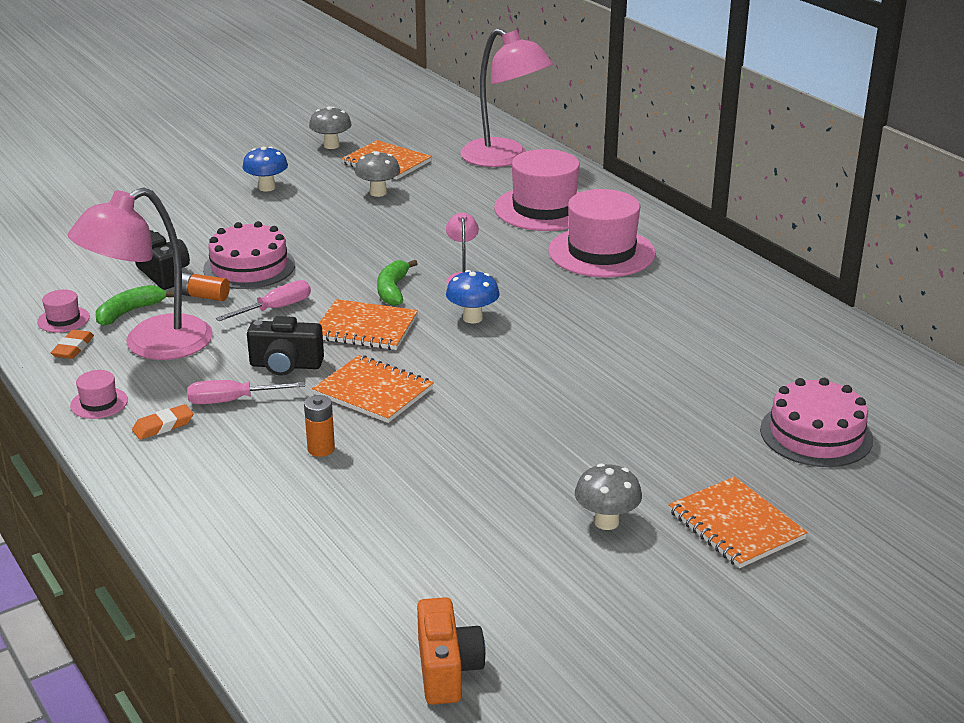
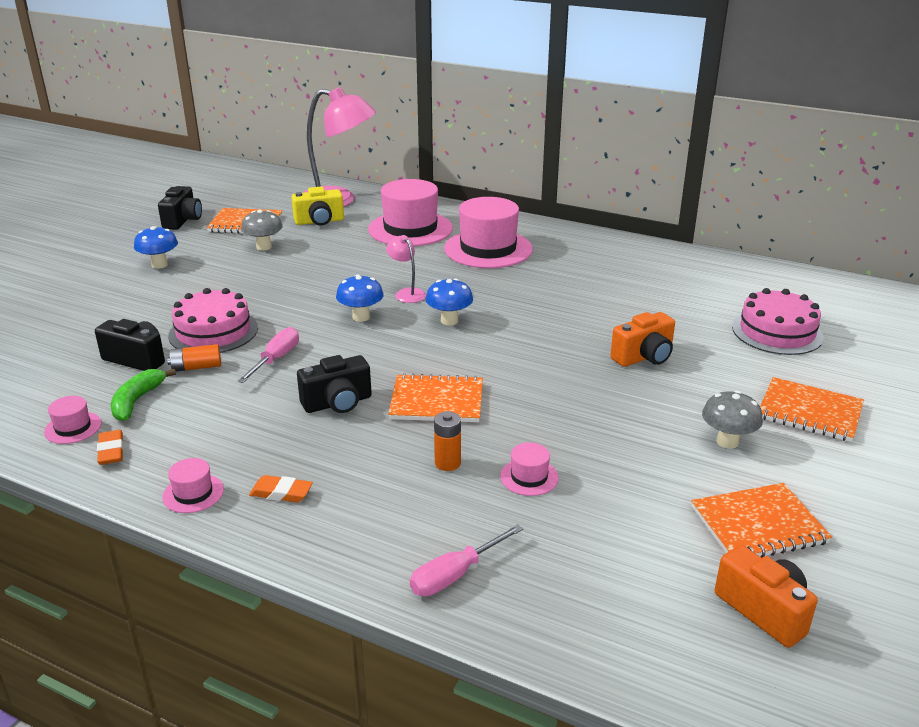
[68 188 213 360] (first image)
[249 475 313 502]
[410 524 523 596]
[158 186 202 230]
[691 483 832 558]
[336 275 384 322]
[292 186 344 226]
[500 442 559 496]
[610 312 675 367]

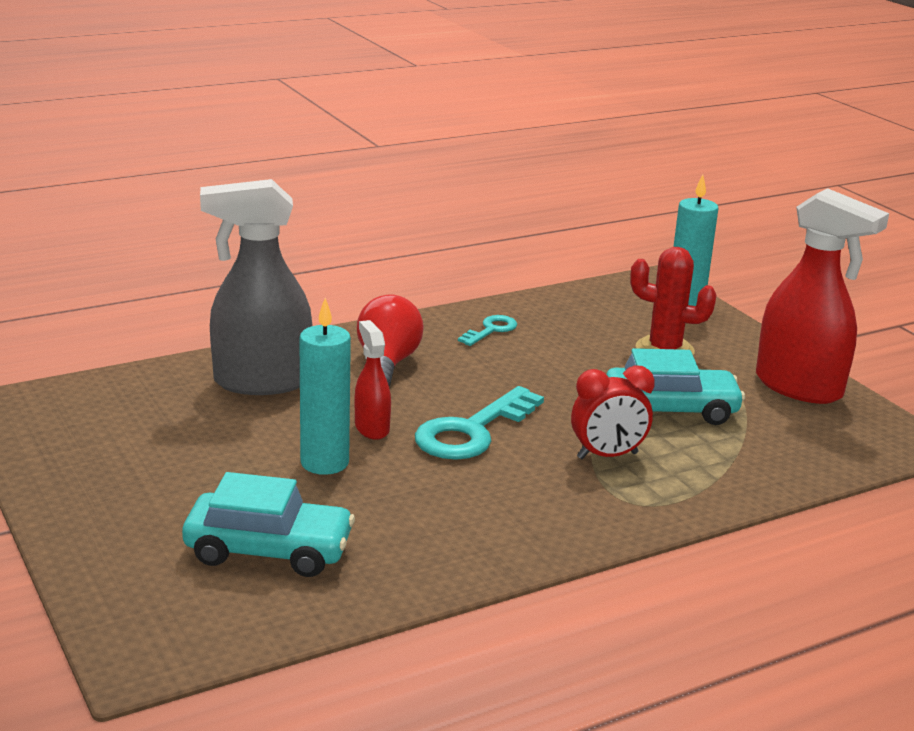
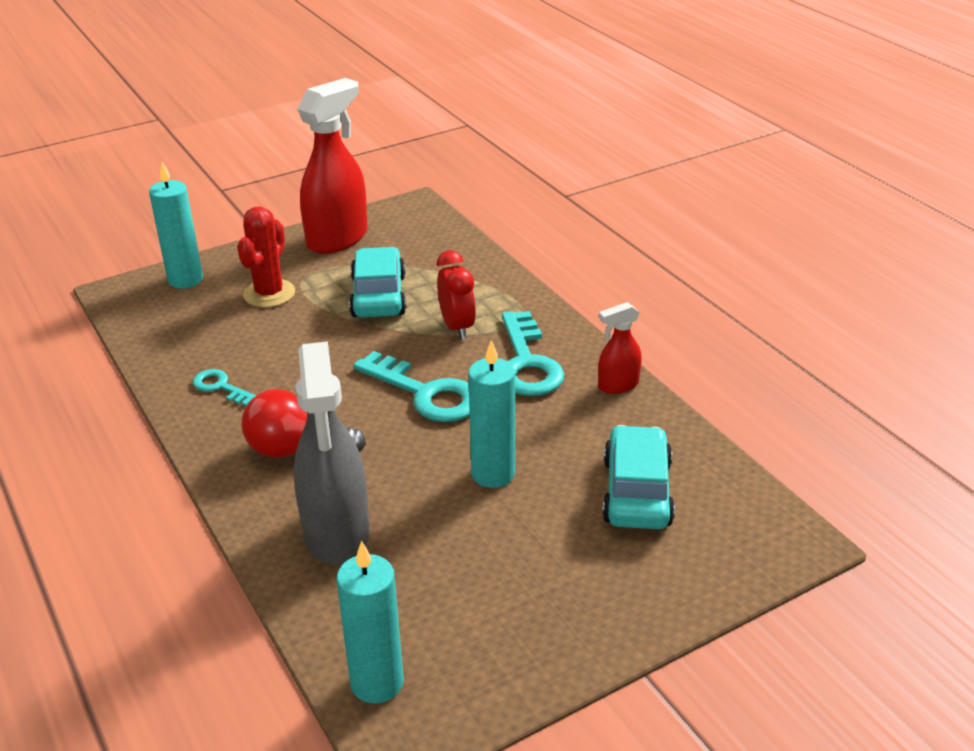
[598 302 642 394]
[337 541 404 704]
[502 311 564 396]

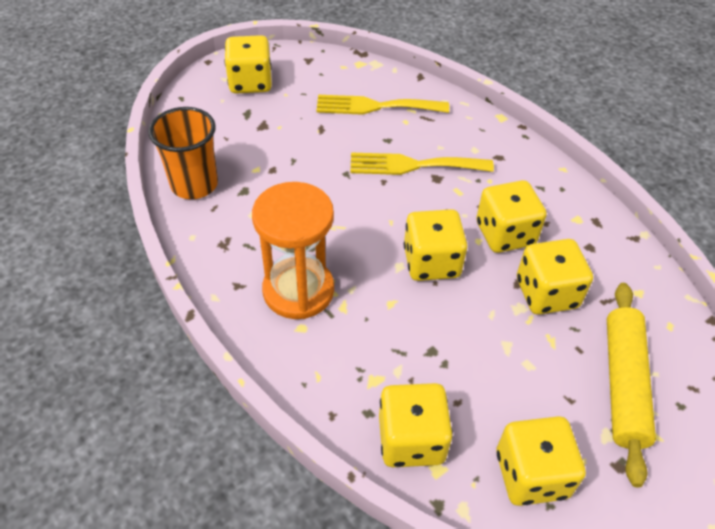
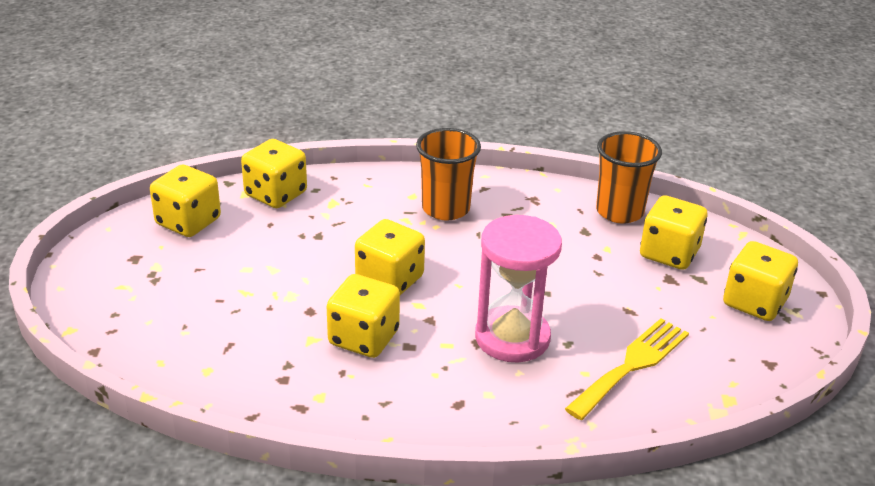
[416 128 481 220]
[475 215 562 362]
[640 195 707 270]
[607 283 656 488] (first image)

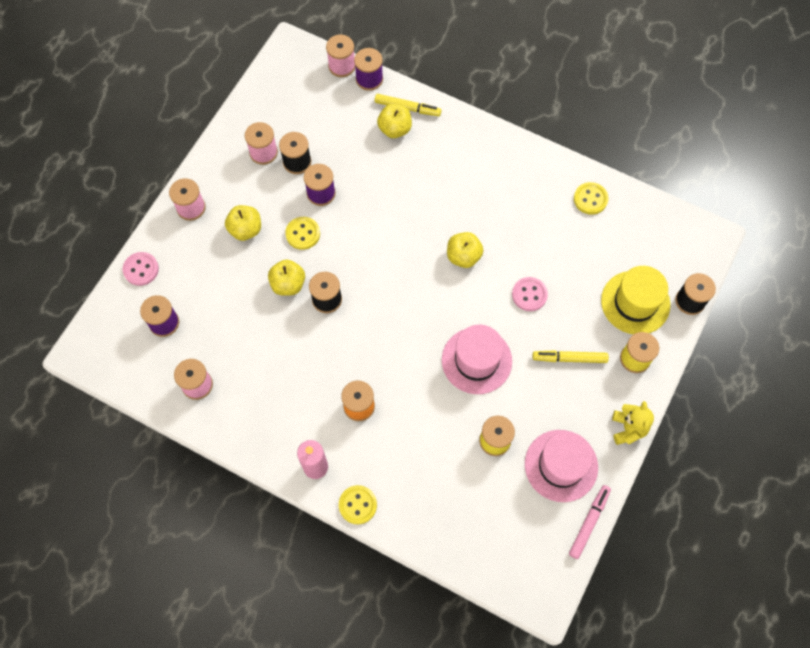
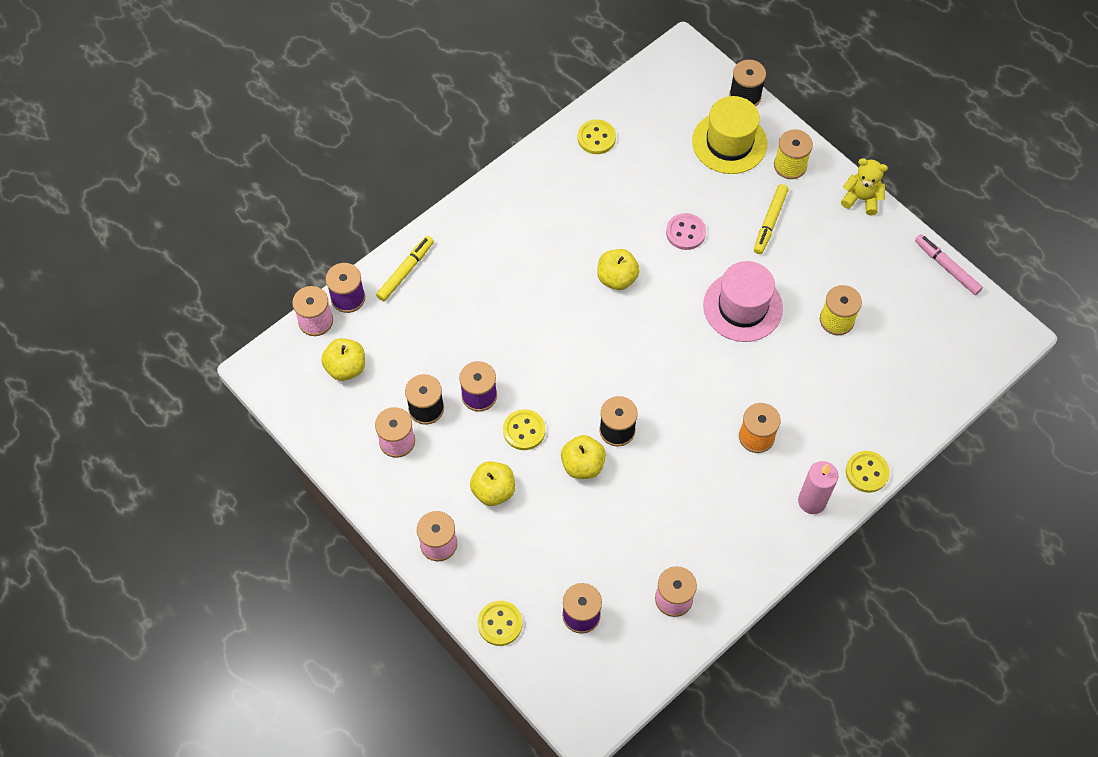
[477 601 523 646]
[321 338 365 381]
[525 430 598 502] (first image)

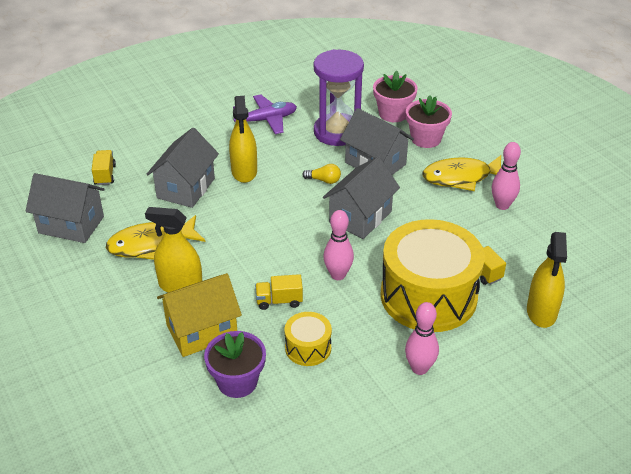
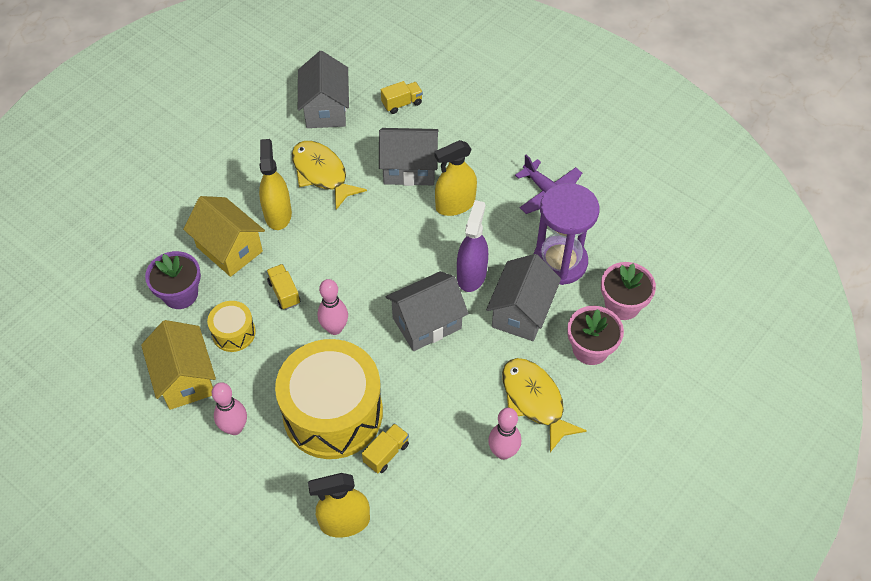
[457 200 488 292]
[386 271 469 351]
[141 320 216 410]

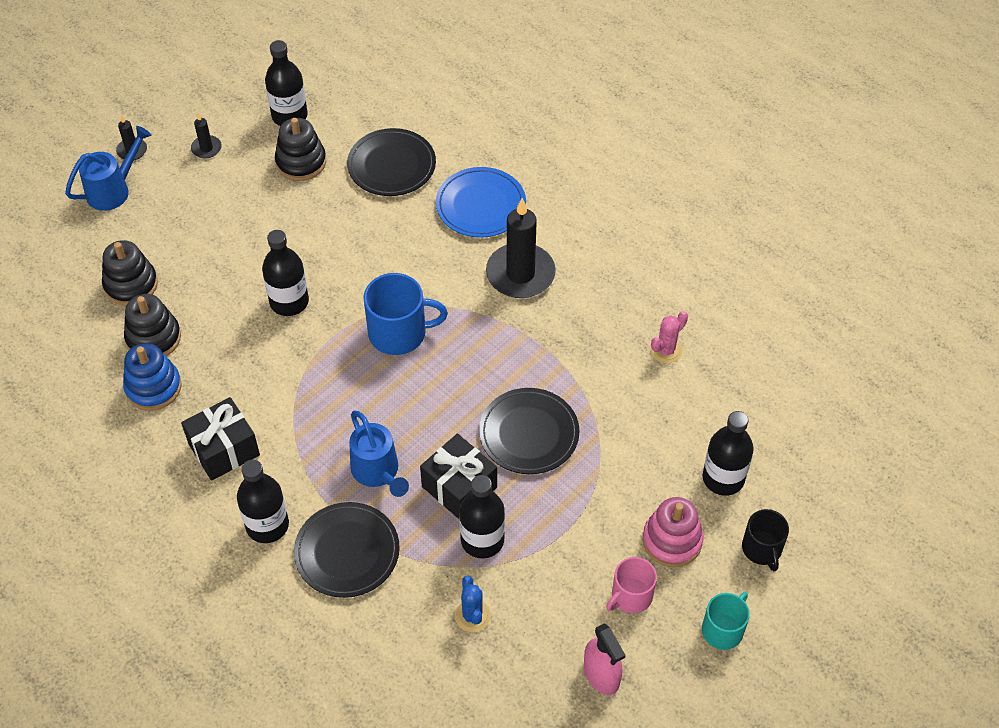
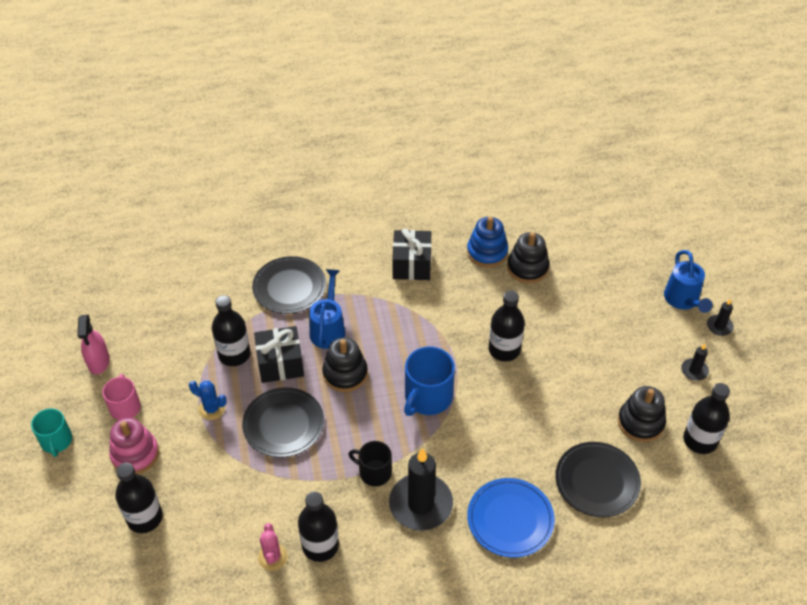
[322 337 368 392]
[298 492 339 562]
[309 269 345 349]
[189 381 227 420]
[78 315 110 375]
[348 441 392 486]

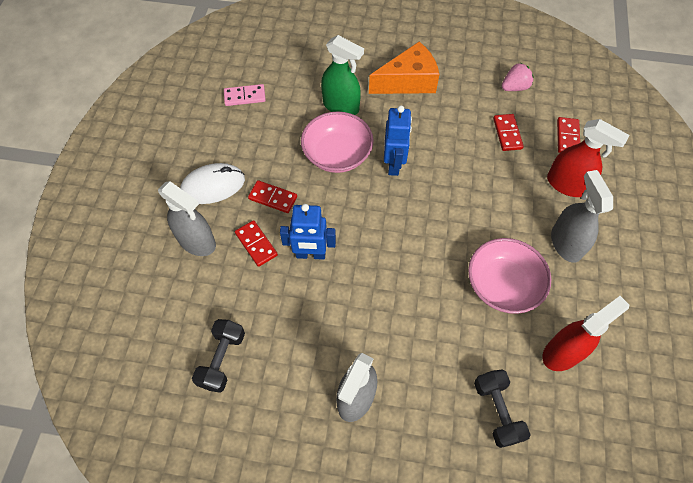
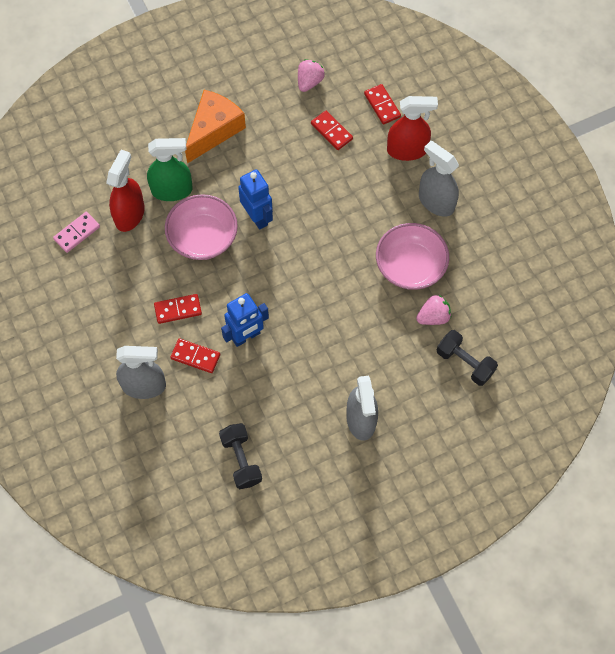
[180 163 245 204] (first image)
[106 150 145 232]
[416 295 451 325]

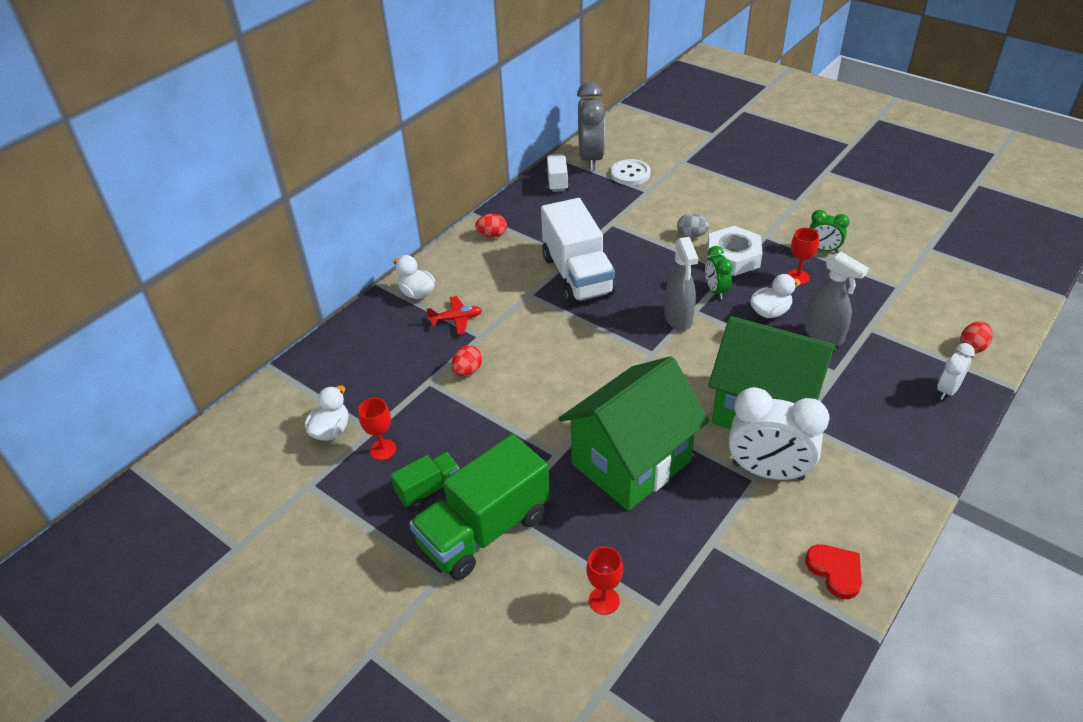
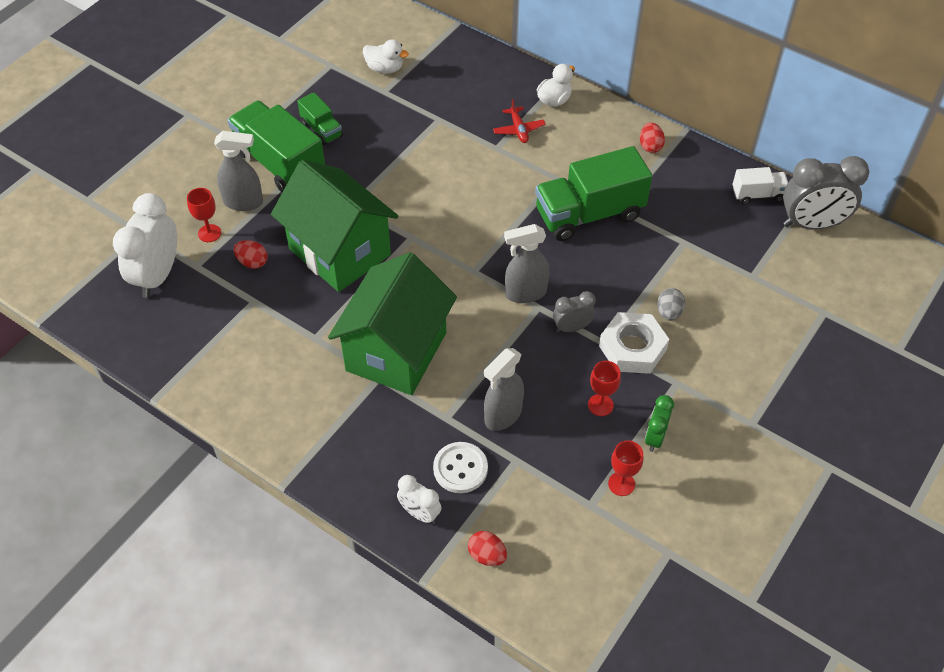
[608 440 643 496]
[234 240 268 269]
[535 146 652 241]
[433 442 488 493]
[553 291 596 332]
[113 193 177 298]
[750 274 801 318] (first image)
[805 544 862 599] (first image)
[214 131 263 211]

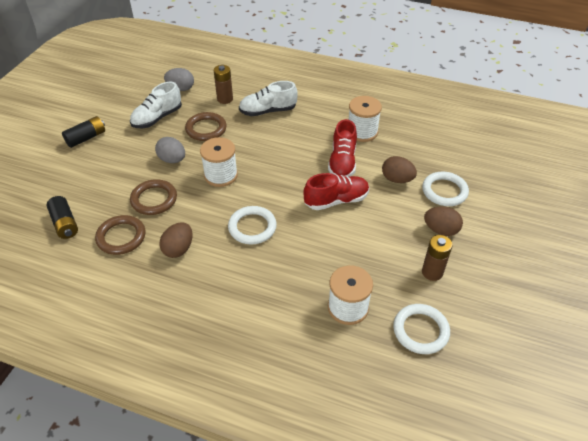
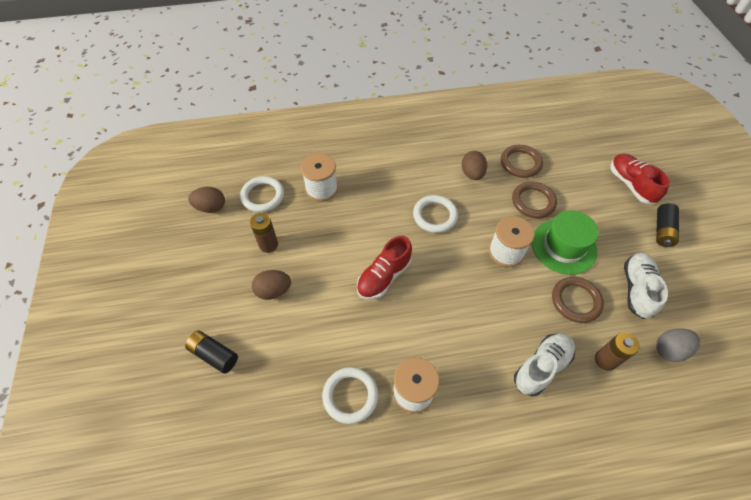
[185 331 238 374]
[532 210 599 275]
[610 154 670 204]
[188 187 225 213]
[322 367 378 424]

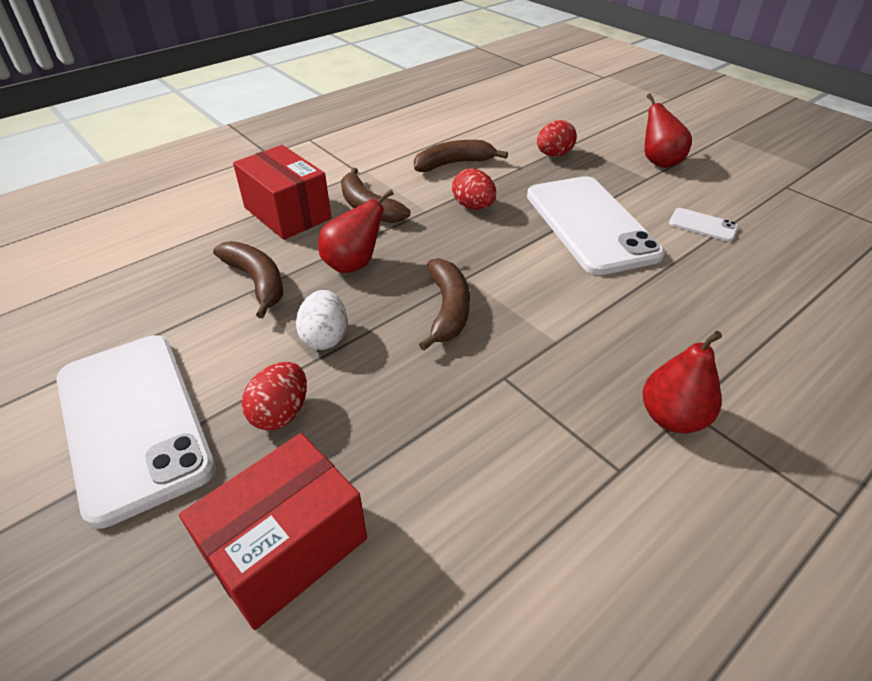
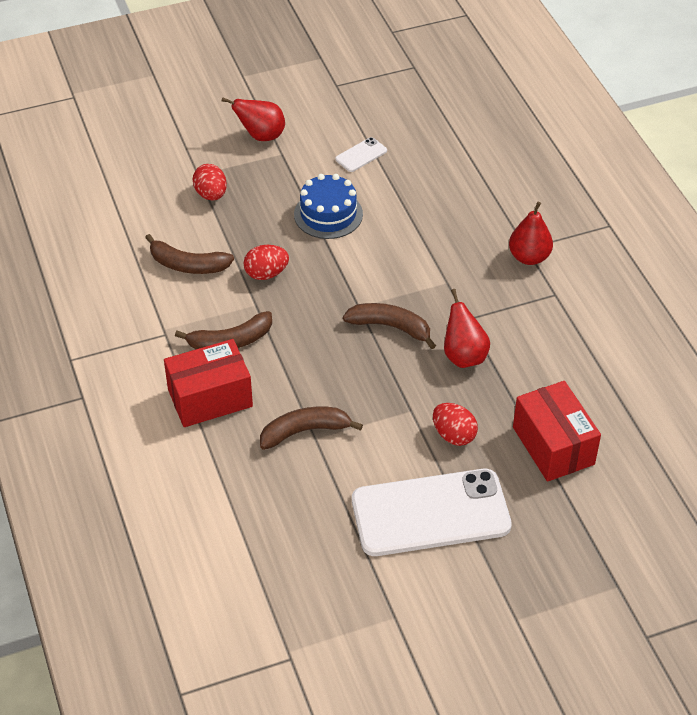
[296 290 347 350] (first image)
[444 289 490 368]
[145 234 234 274]
[294 174 363 239]

